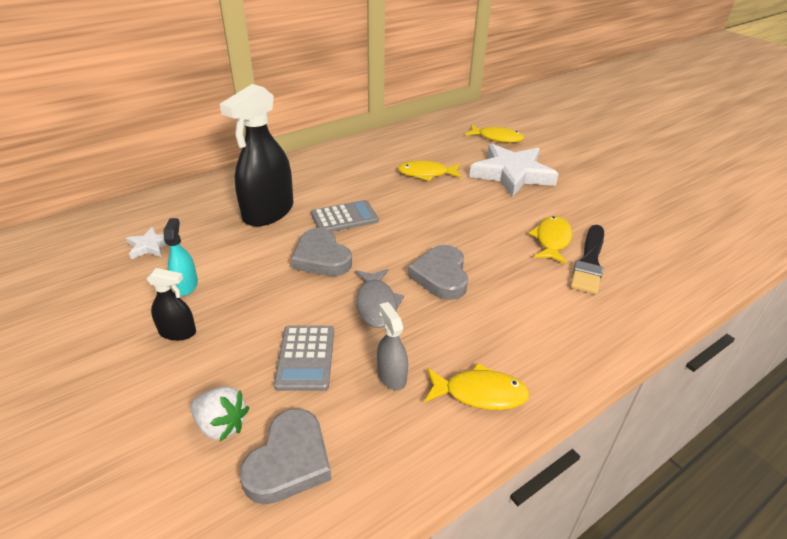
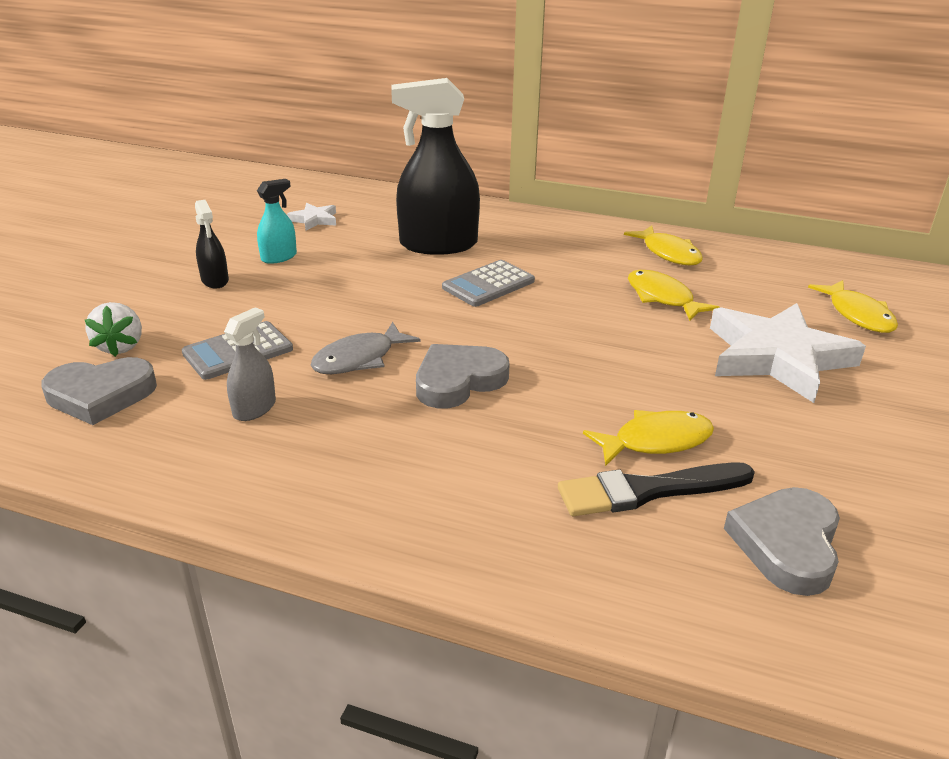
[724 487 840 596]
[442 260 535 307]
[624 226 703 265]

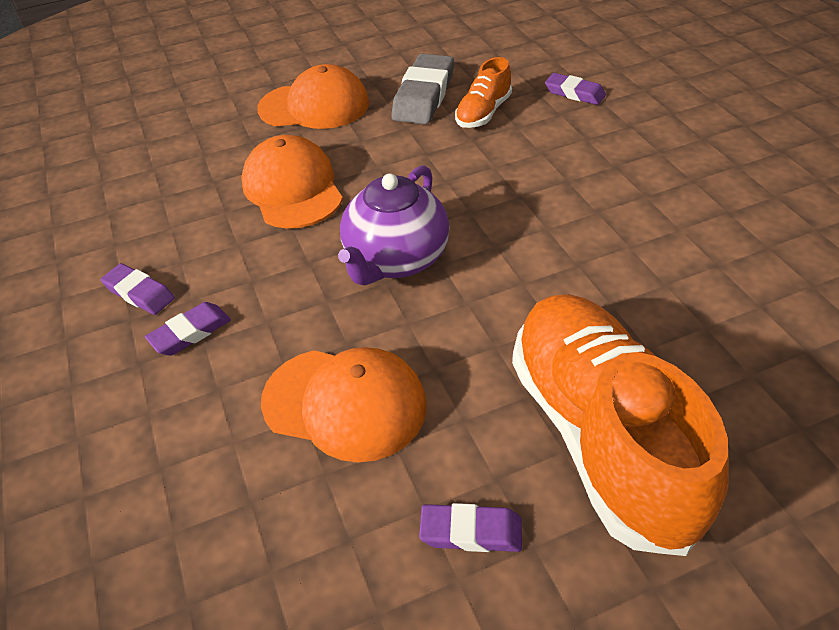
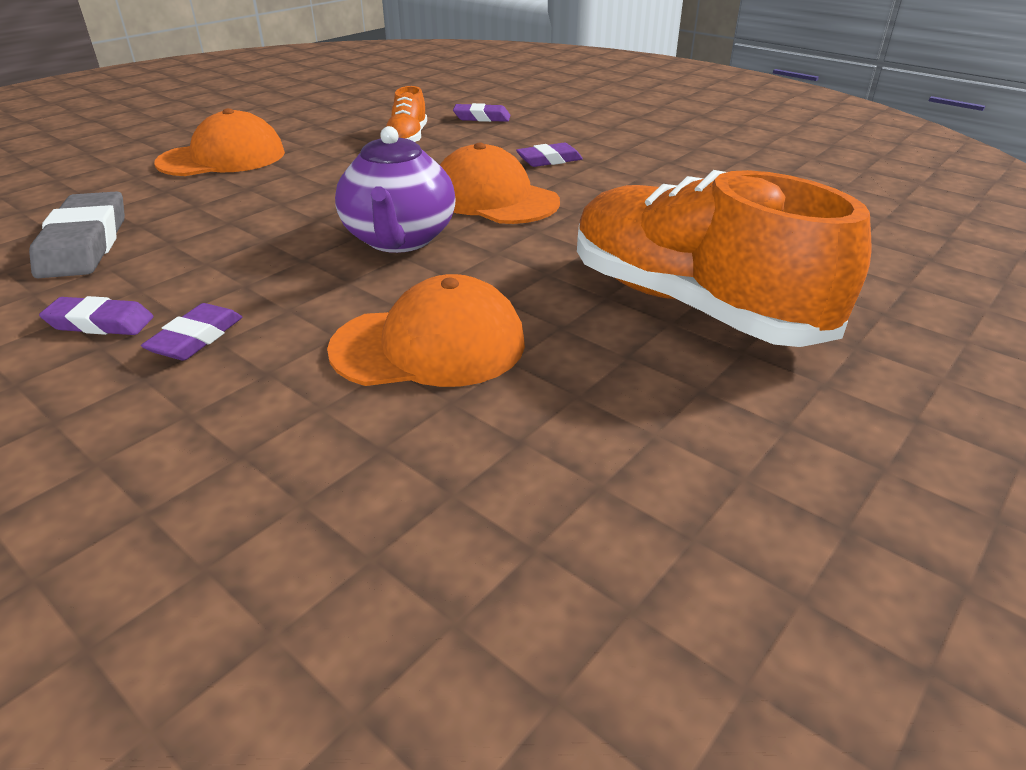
[440 143 560 224]
[29 191 125 278]
[516 143 583 167]

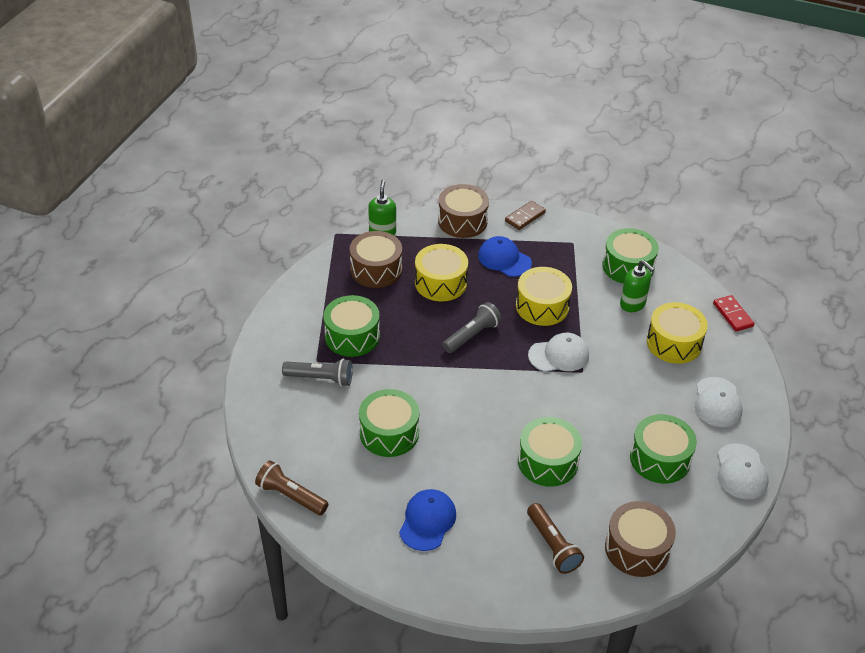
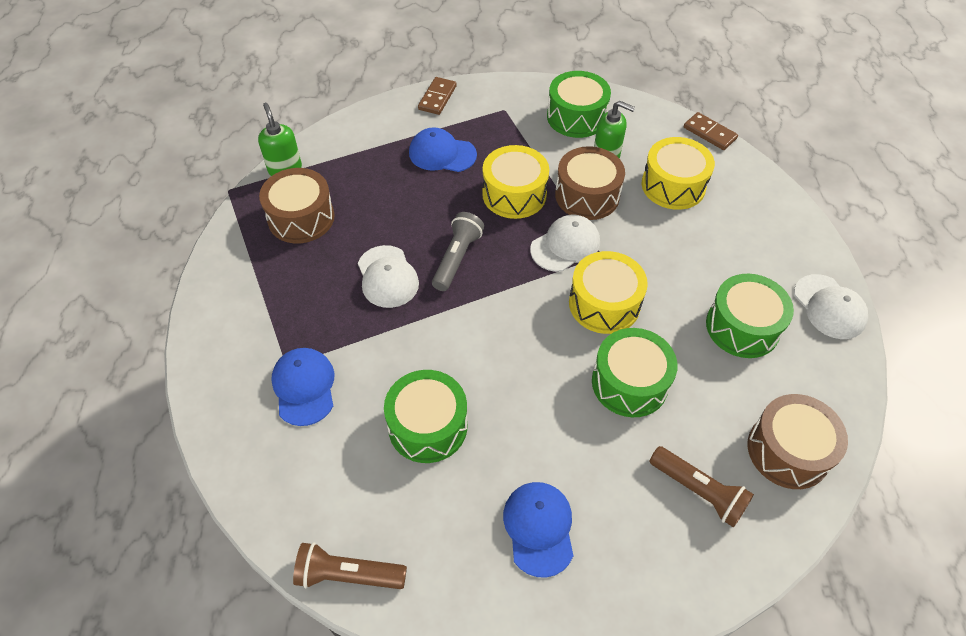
[271 348 334 426]
[323 295 380 357] (first image)
[569 251 648 334]
[555 146 625 220]
[358 245 419 308]
[684 112 738 150]

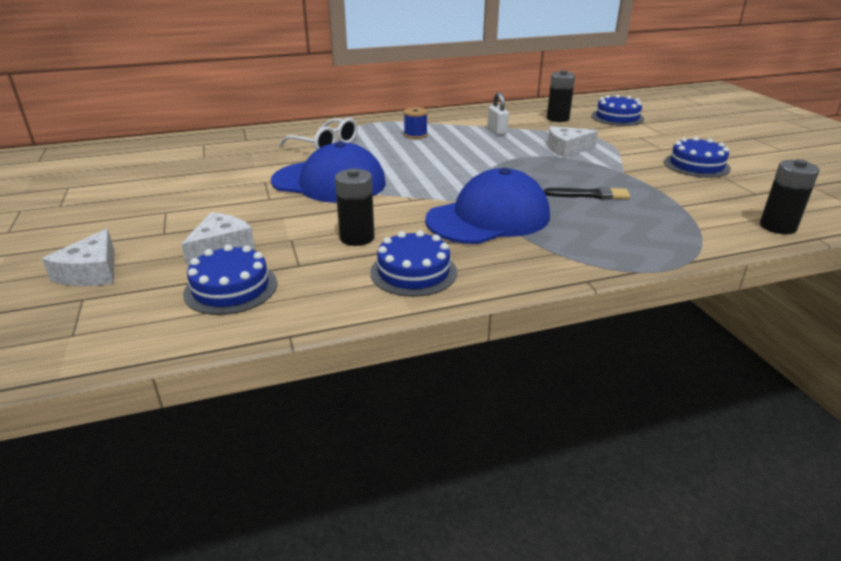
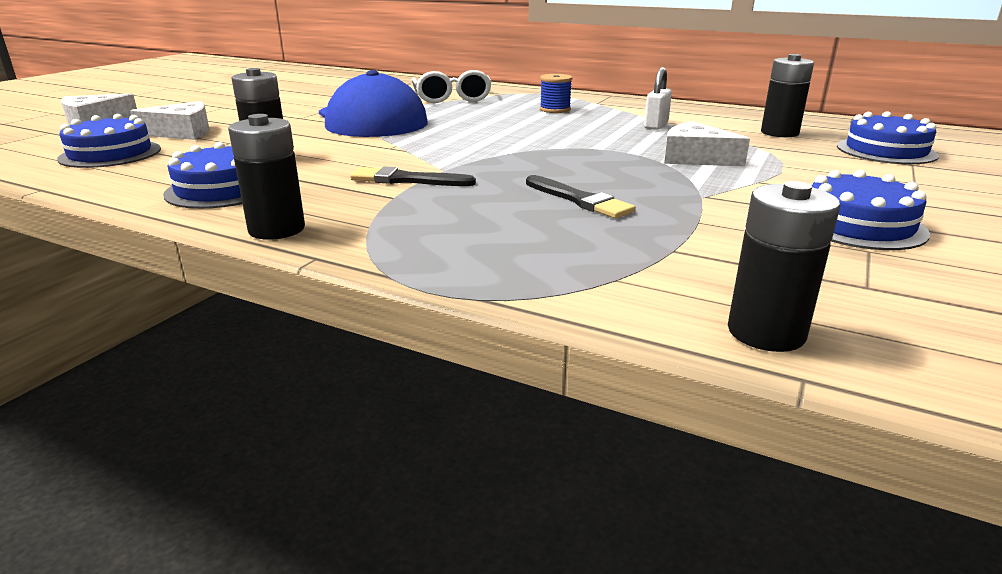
[350 167 476 186]
[228 114 305 240]

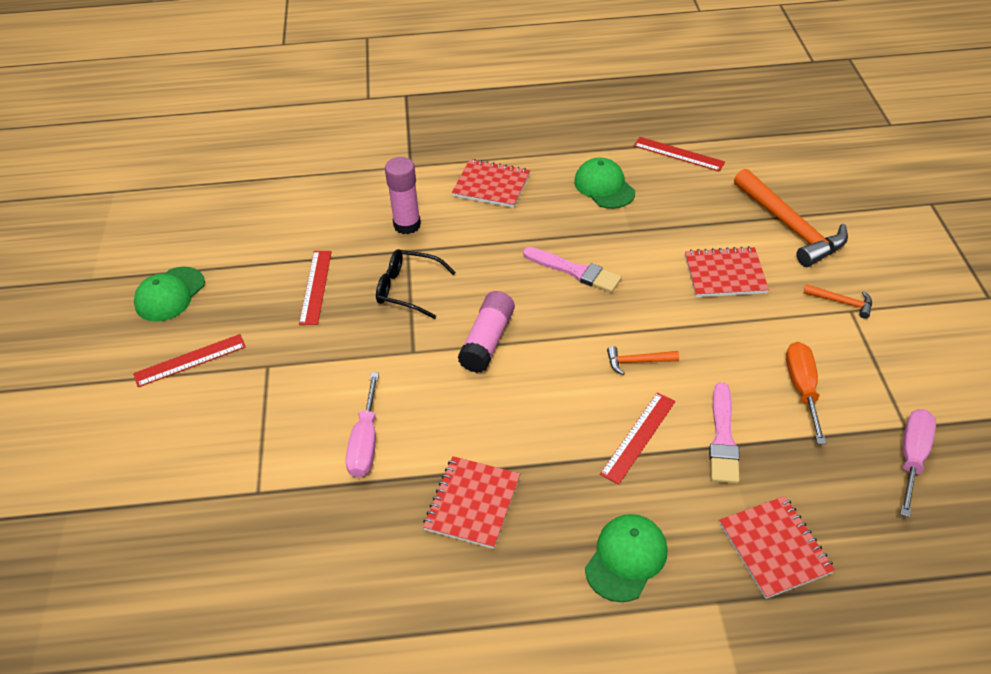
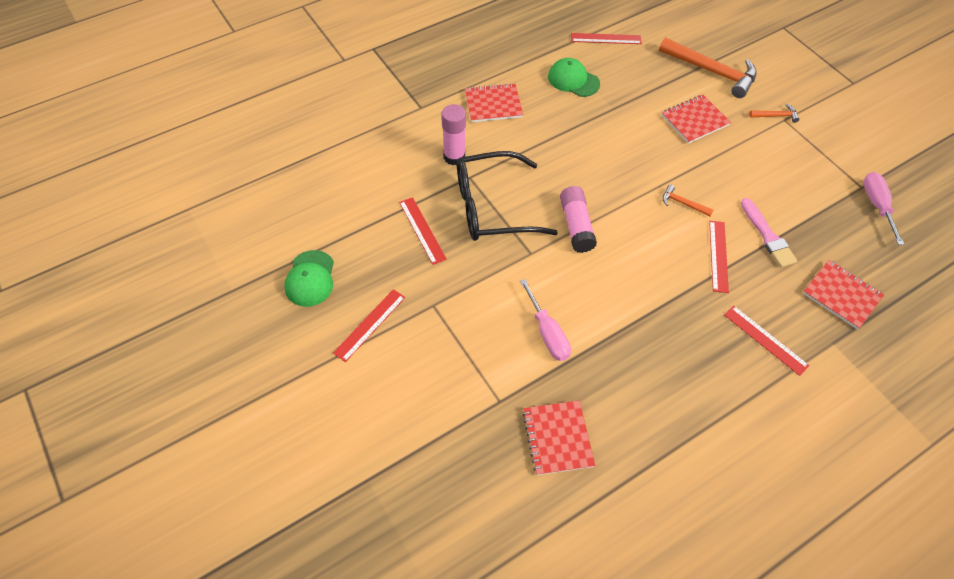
[457 151 558 241]
[523 400 595 475]
[523 247 622 293] (first image)
[724 305 810 376]
[663 184 713 216]
[786 342 826 444] (first image)

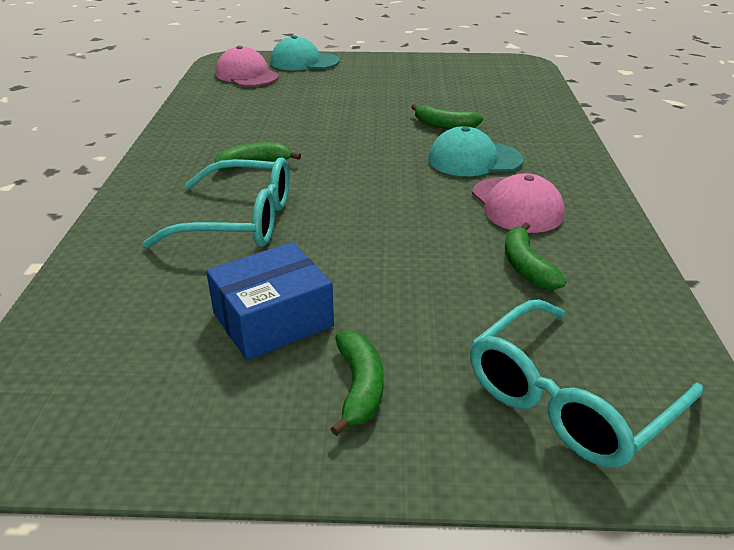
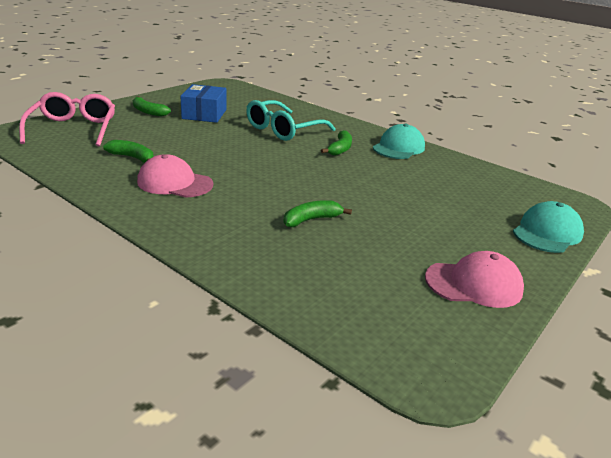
[425 251 524 308]
[373 124 425 159]
[19 92 115 147]

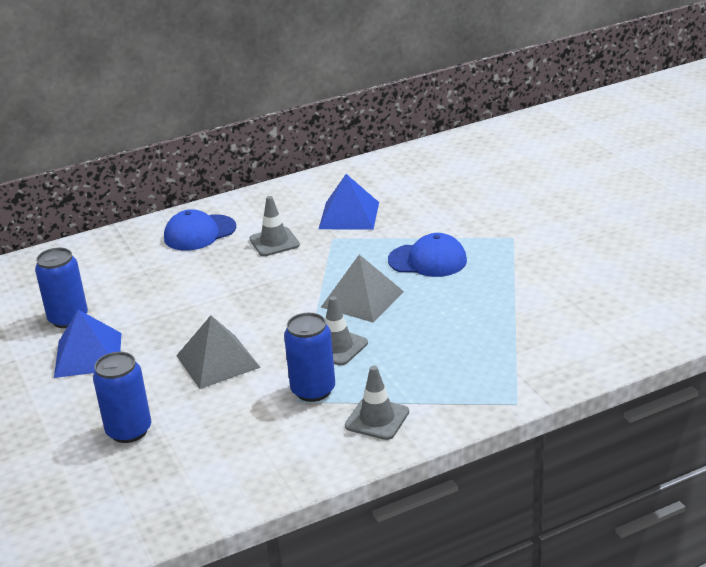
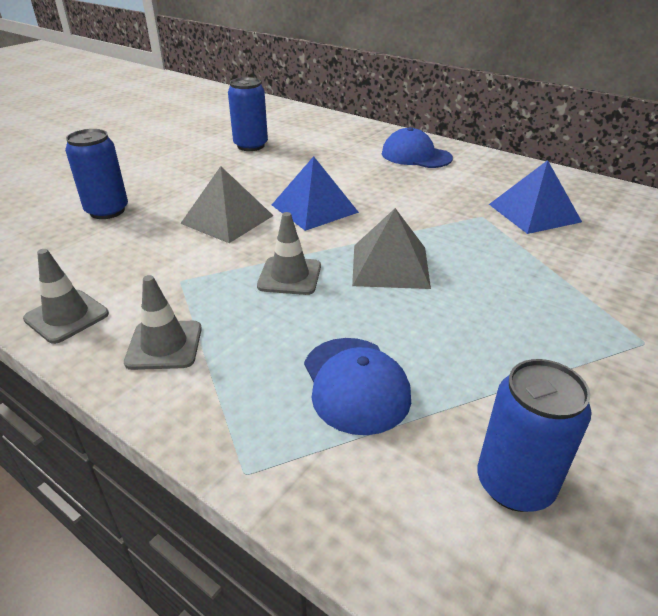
[272 156 359 231]
[23 249 109 344]
[478 359 592 512]
[304 338 411 435]

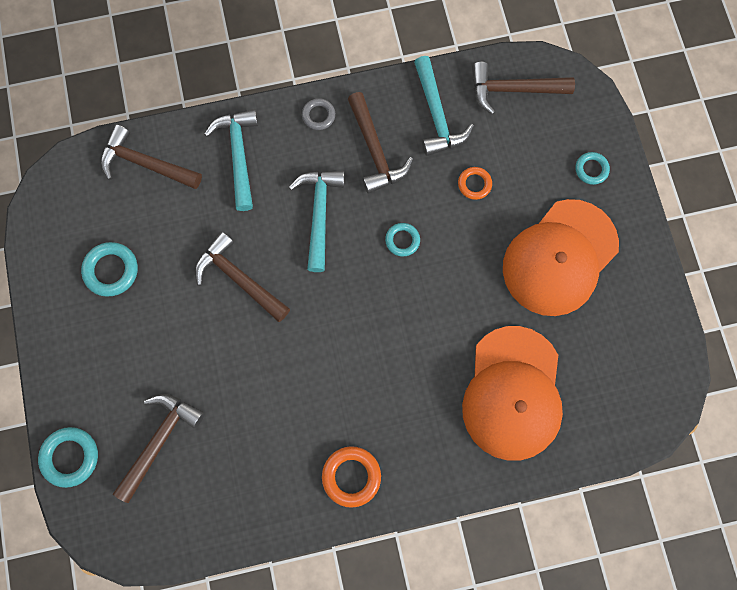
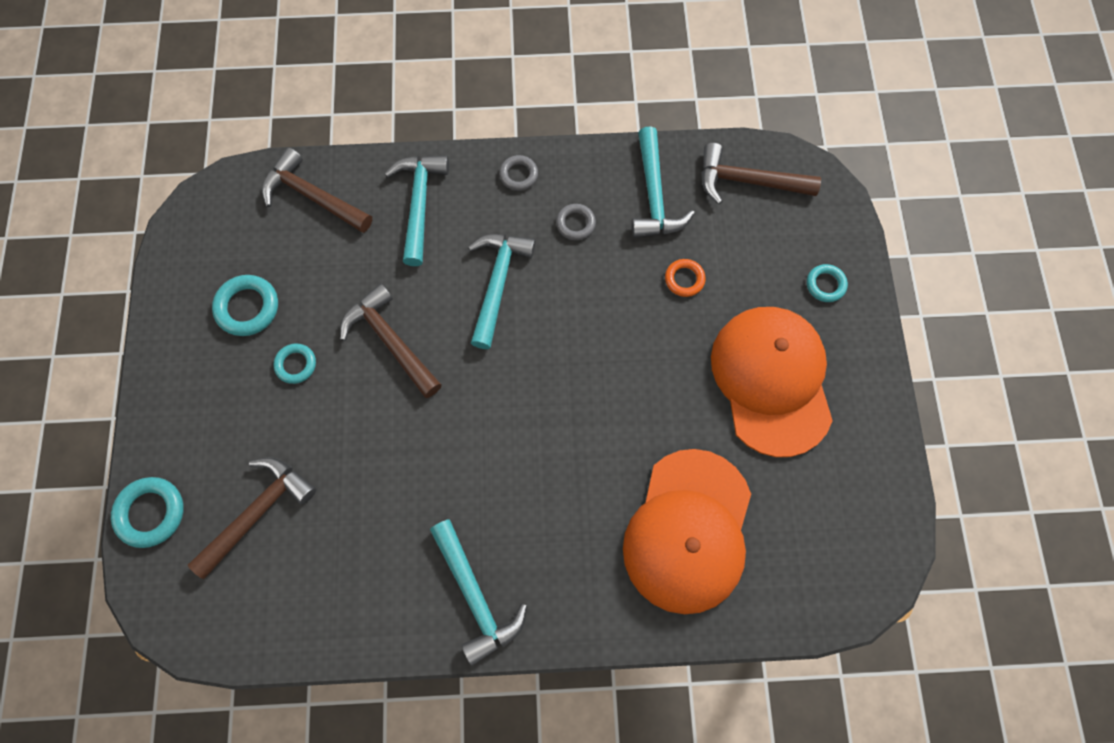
[430 519 527 666]
[556 204 596 240]
[273 344 316 384]
[711 307 833 457]

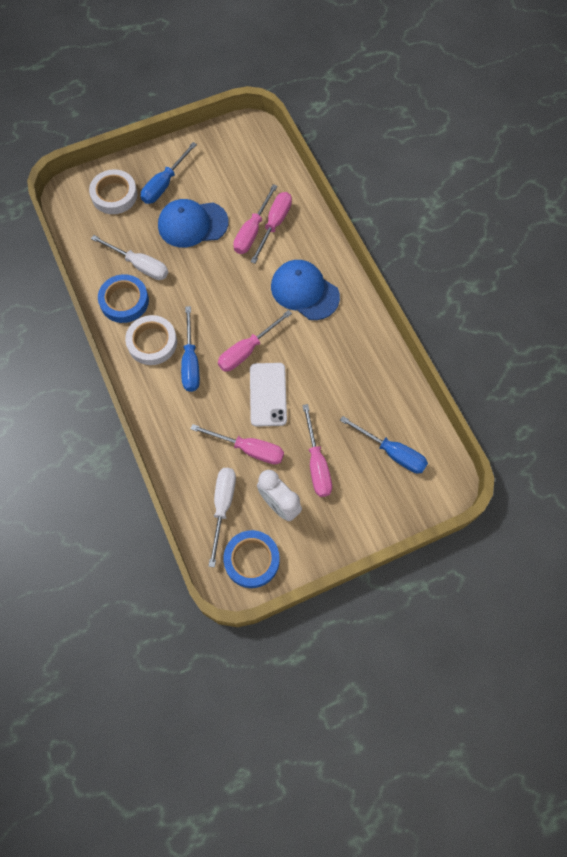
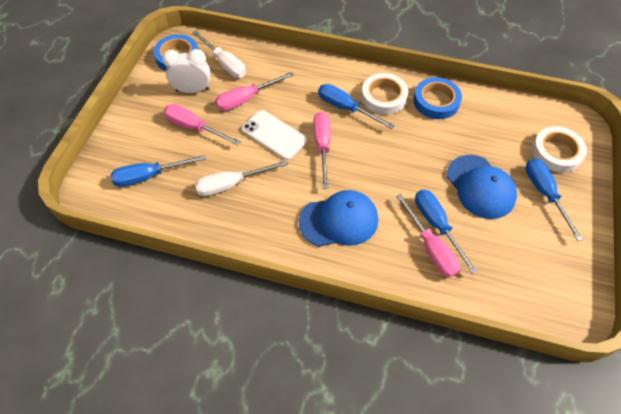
[195 160 288 196]
[447 155 517 219]
[415 190 478 274]

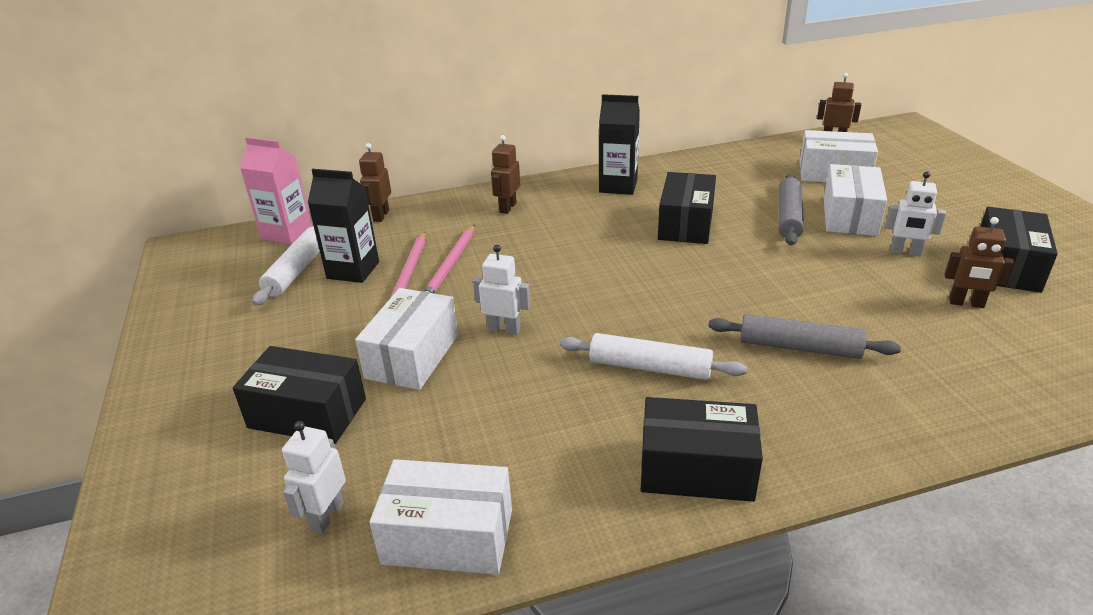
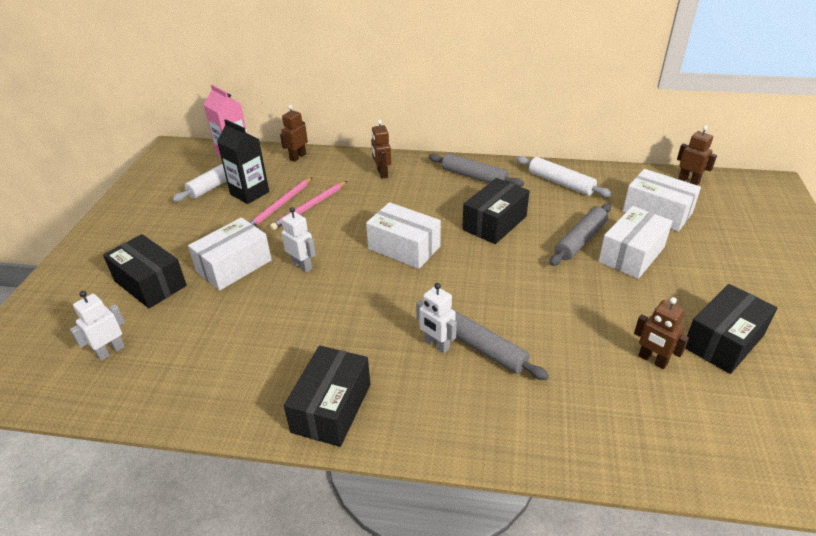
[366 202 441 269]
[371 120 391 179]
[516 156 612 197]
[429 153 524 187]
[284 345 370 447]
[416 283 457 353]

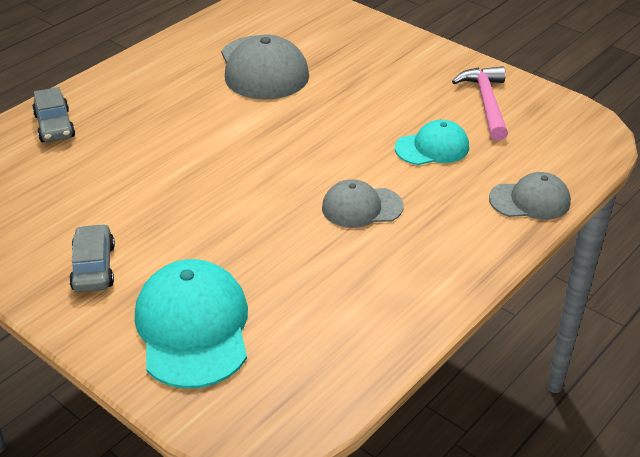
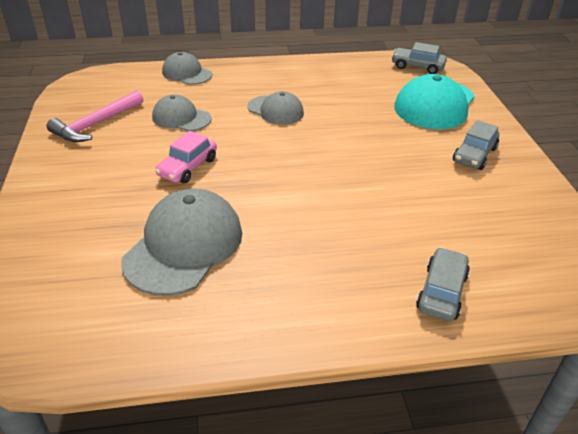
[152 94 212 131]
[155 131 217 183]
[391 42 447 74]

